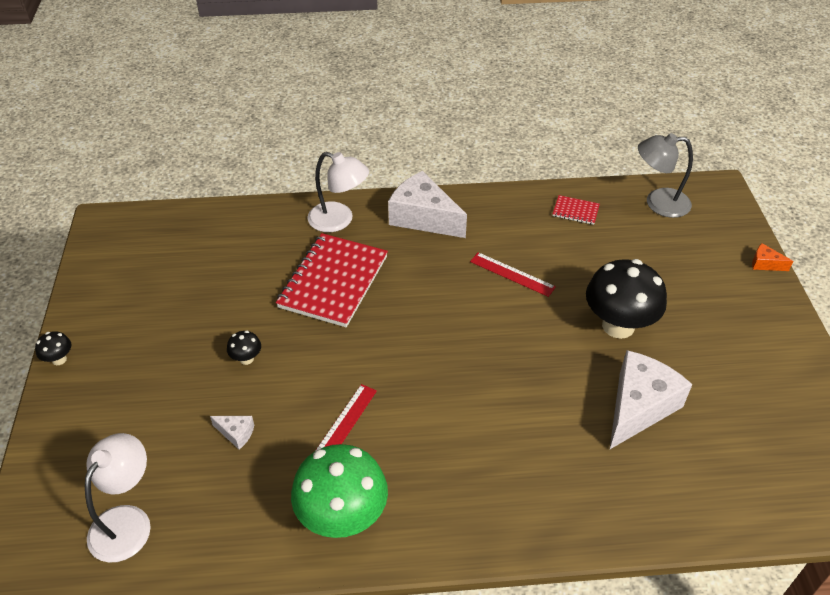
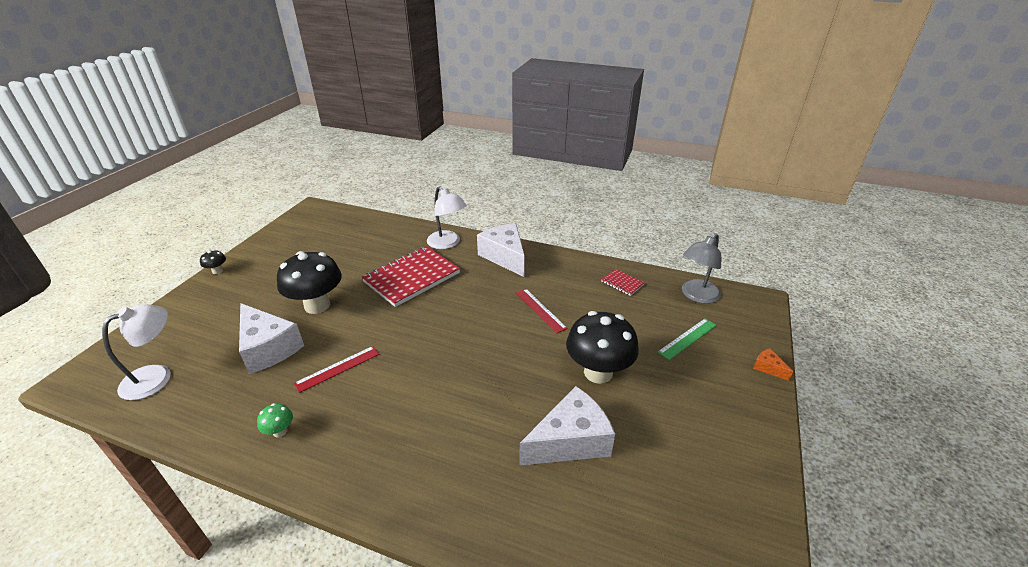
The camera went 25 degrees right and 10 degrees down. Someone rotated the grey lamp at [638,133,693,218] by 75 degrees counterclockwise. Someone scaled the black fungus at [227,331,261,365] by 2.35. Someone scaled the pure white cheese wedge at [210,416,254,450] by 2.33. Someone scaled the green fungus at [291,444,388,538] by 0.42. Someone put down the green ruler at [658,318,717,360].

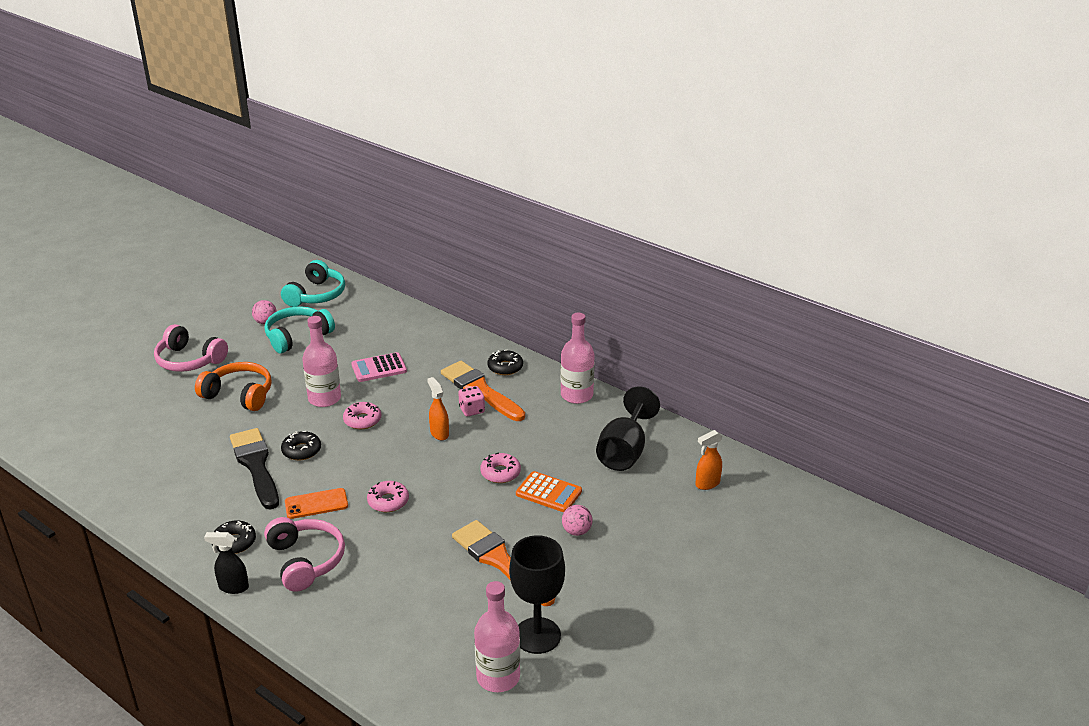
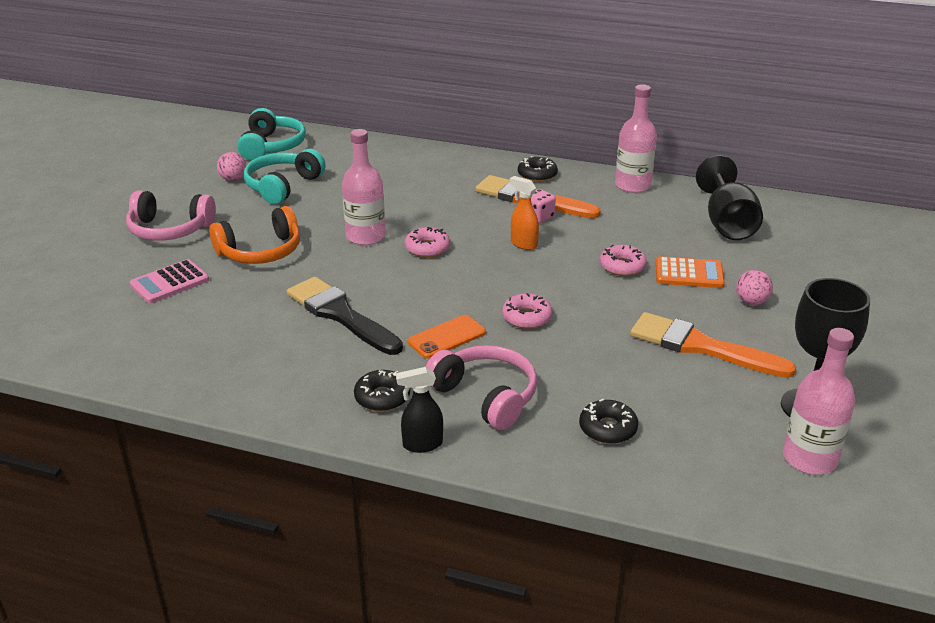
The camera went 20 degrees left and 0 degrees up. Someone carried the pink calculator from [351,352,407,382] to [130,259,209,303]. Someone rotated the orange-coloured headphones at [195,362,272,411] by 150 degrees clockwise. Someone took away the orange-coloured spray bottle at [695,430,723,490]. Someone carried the black doughnut from [281,431,321,460] to [579,399,638,444].

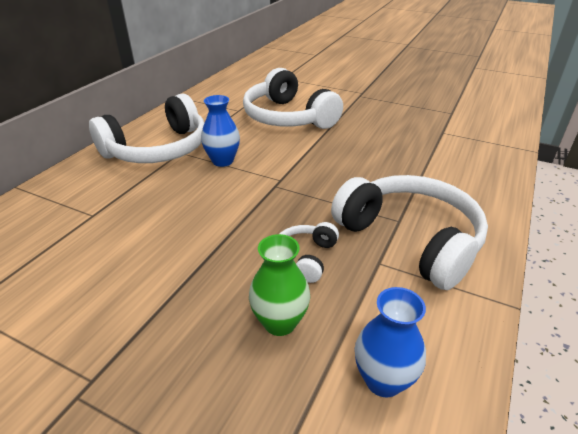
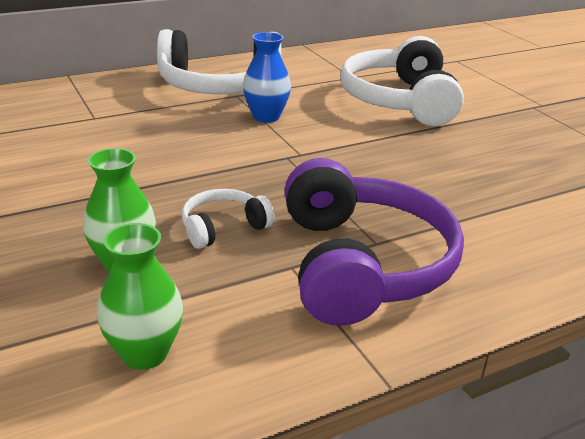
The camera went 35 degrees right and 5 degrees down. Someone repainted the pure white headphones at [331,175,488,290], which became the royal purple headphones at [285,158,464,326]. Someone repainted the blue vase at [355,287,426,397], which became the green vase at [97,223,183,370].

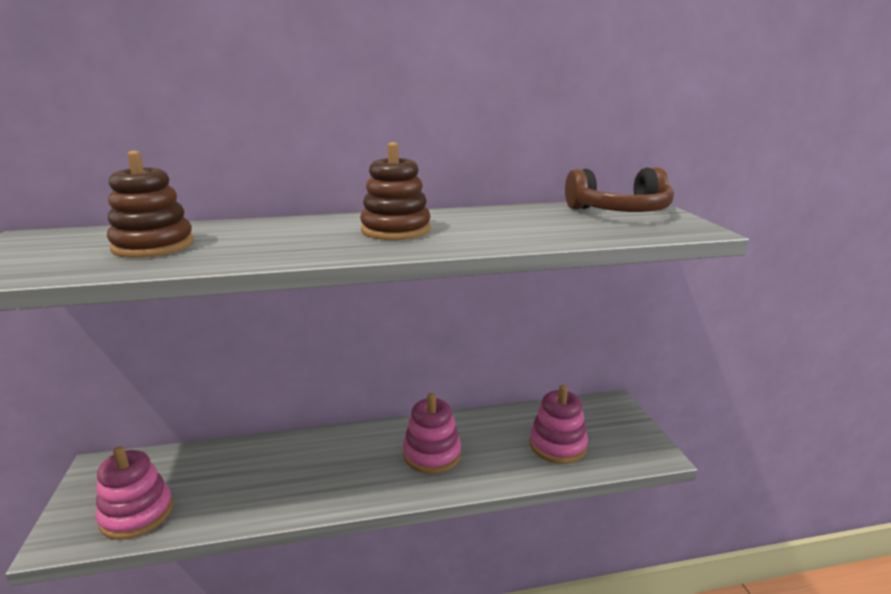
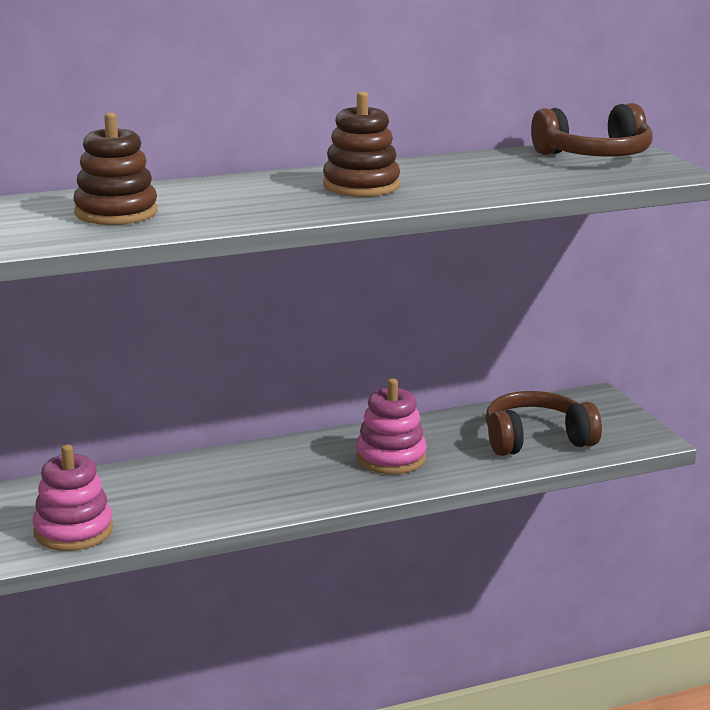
The camera went 10 degrees left and 0 degrees up. Someone swapped the pink ring stacker at [529,385,588,464] for the dark brown headphones at [486,391,602,456].

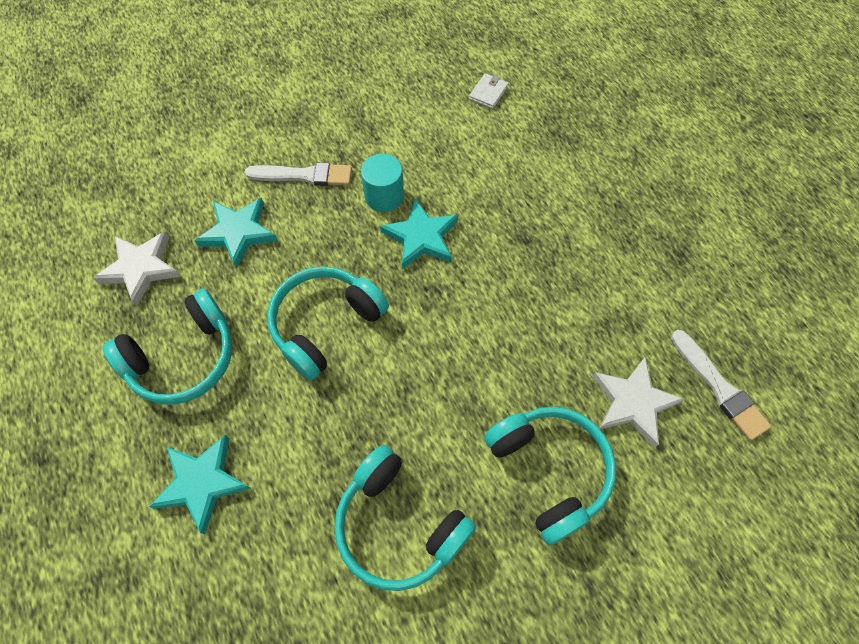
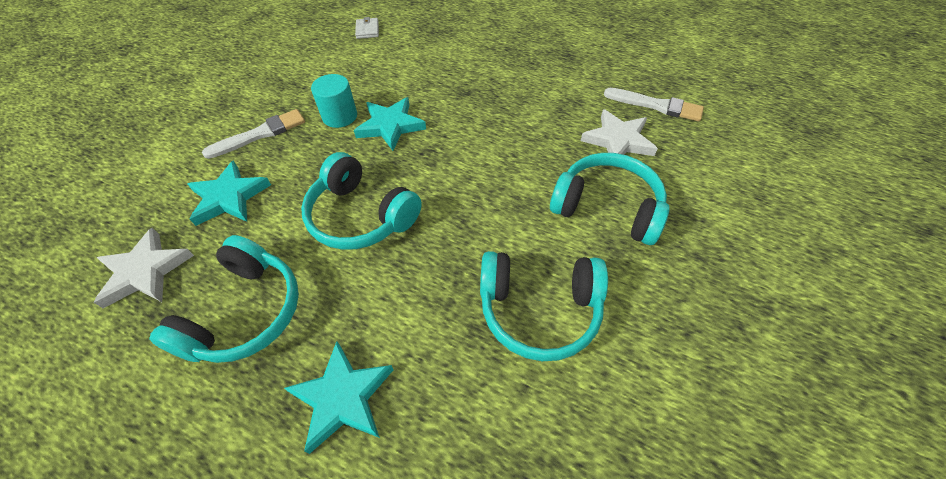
The camera went 35 degrees left and 10 degrees down. Someone rotated the teal headphones at [267,266,389,381] by 60 degrees counterclockwise.

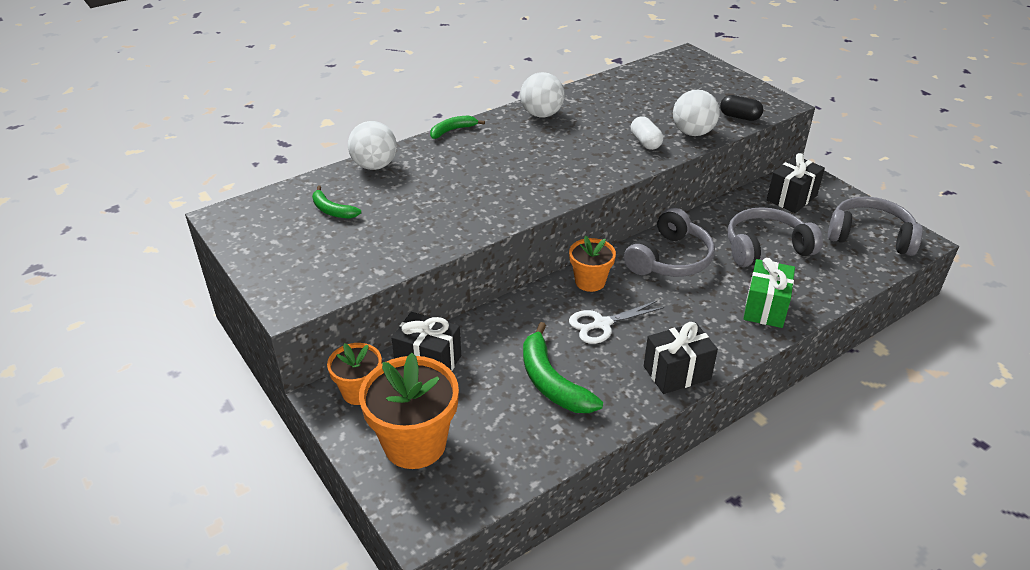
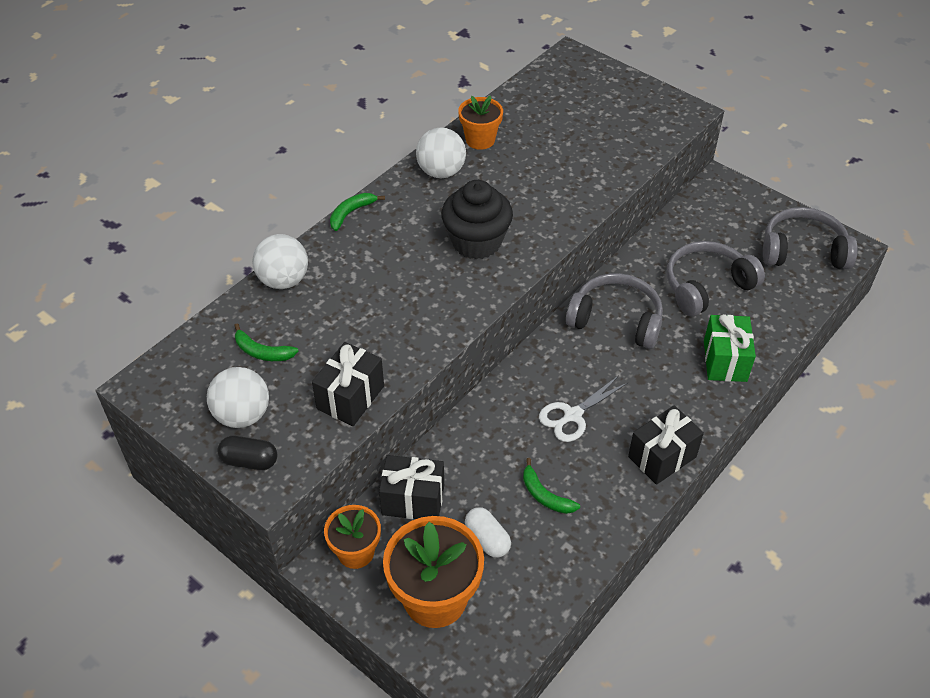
The camera went 15 degrees left and 10 degrees up. Someone carried the pure white play ball from [673,89,720,136] to [207,367,269,428]. Someone carried the black capsule from [720,95,763,121] to [217,436,278,470]. Someone carried the pure white capsule from [631,117,663,150] to [465,507,511,557]. Someone carried the black wrapped gift from [767,153,825,213] to [312,342,384,426]. Someone rotated the grey headphones at [624,208,715,277] by 90 degrees counterclockwise. Someone carried the orange-coloured plant pot from [569,236,616,292] to [458,96,503,150]. Someone scaled the green banana fruit at [523,322,603,413] by 0.58. Someone put down the black fairy cake at [441,180,513,259].

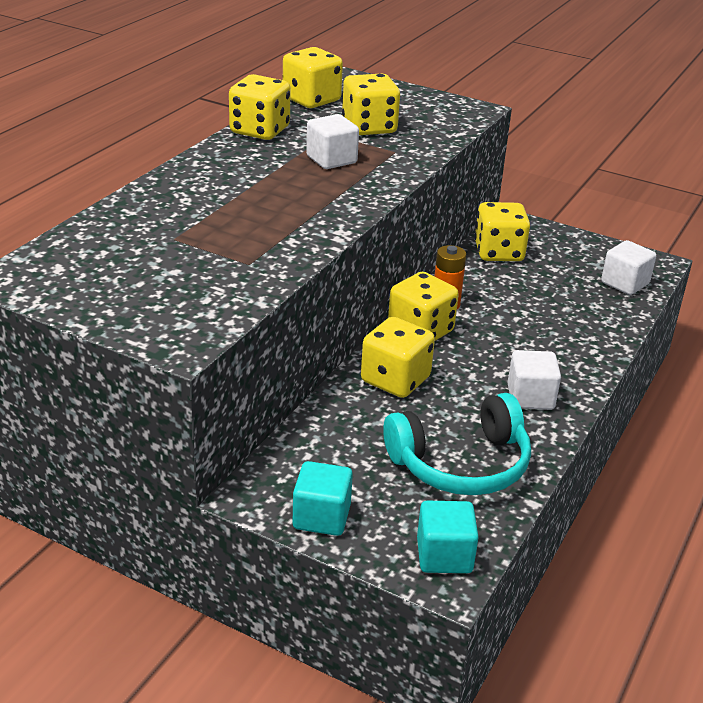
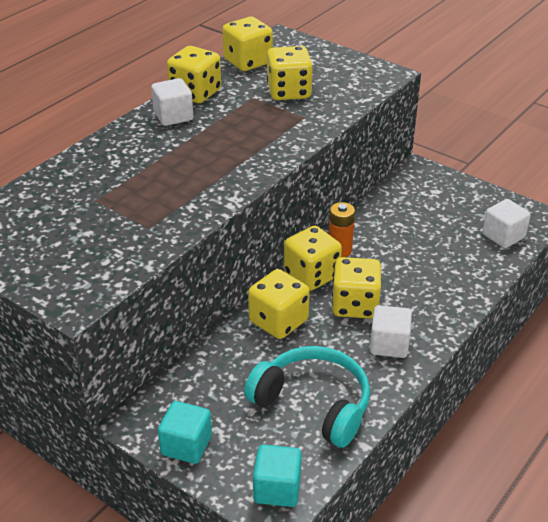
The camera went 10 degrees right and 5 degrees up. Someone carried the pure white cube from [306,114,359,169] to [151,78,193,126]. Someone carried the bright yellow game die from [475,202,530,261] to [332,257,381,319]. Someone rotated the teal headphones at [383,393,531,495] by 135 degrees counterclockwise.

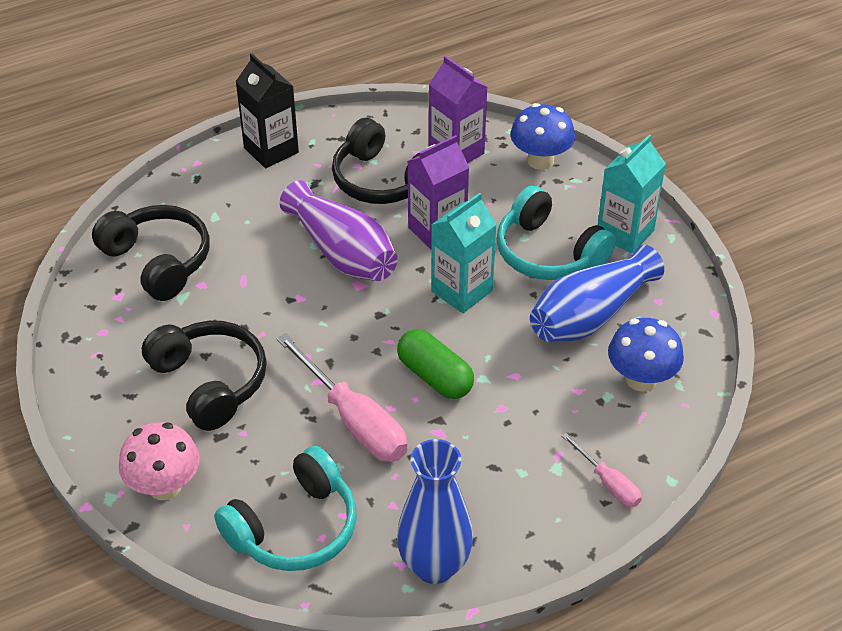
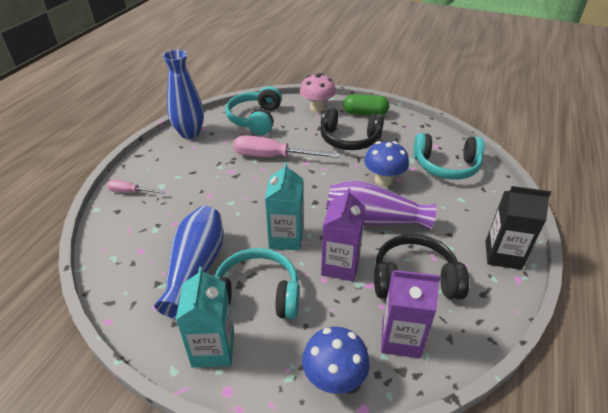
The camera went 140 degrees right and 5 degrees down. Someone repainted the black headphones at [92,205,210,301], which became the teal headphones at [413,133,485,180]. Someone carried the blue fungus from [608,318,684,391] to [364,141,409,186]. Someone carried the green capsule from [397,329,474,399] to [343,94,389,116].

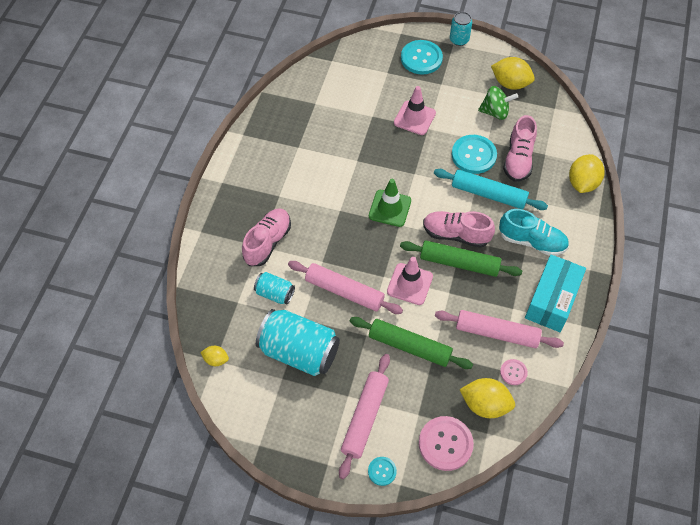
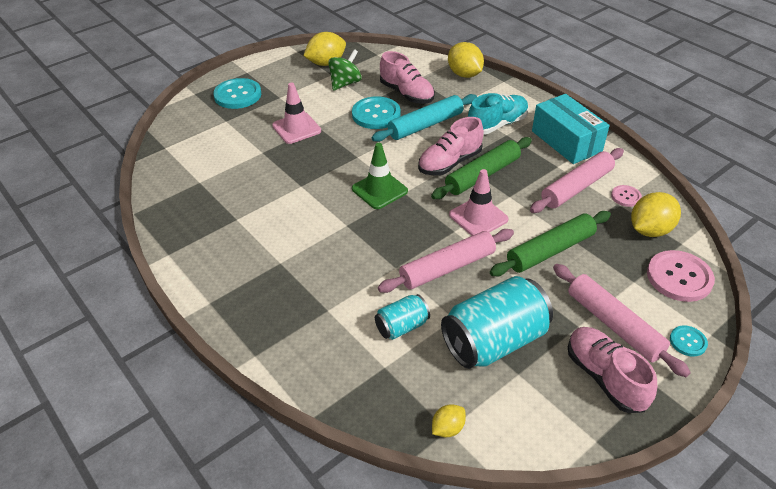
The camera went 55 degrees left and 15 degrees down. Someone took away the teal soda can at [450,12,472,46]. Someone carried the pink shoe from [242,208,291,266] to [568,327,657,413].

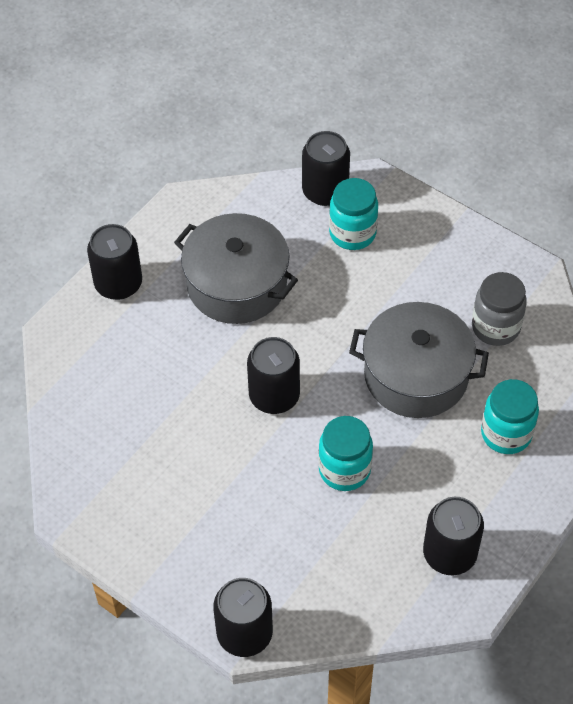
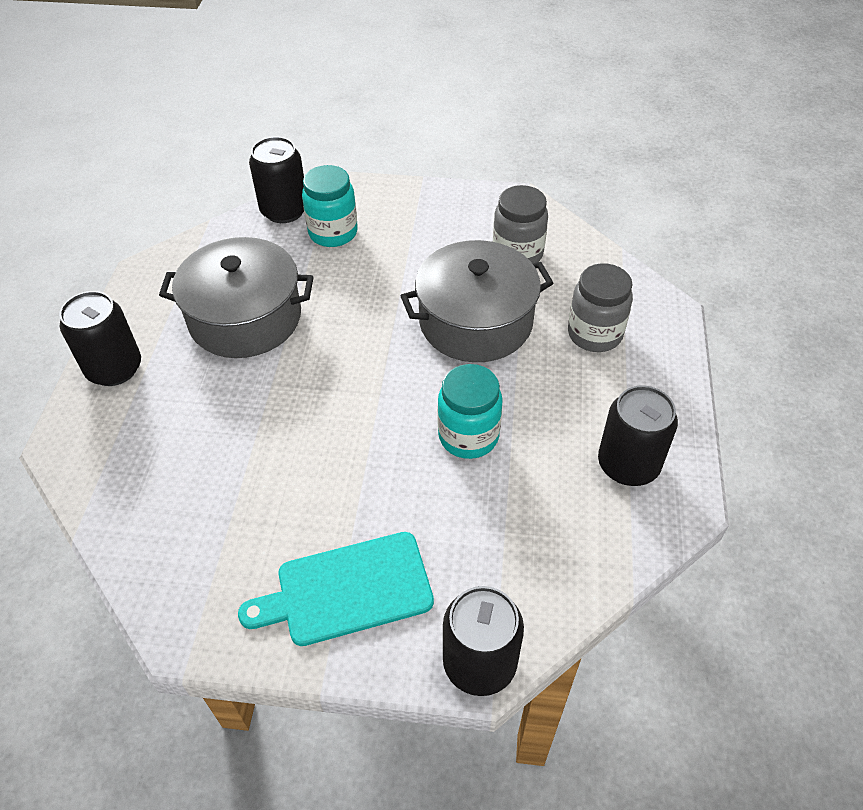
The camera went 30 degrees left and 5 degrees down. Someone took away the black soda can at [247,337,300,414]. Someone repainted the teal jar at [481,379,539,454], which became the grey jar at [568,263,633,352]. Someone put down the teal chopping board at [238,532,434,646].

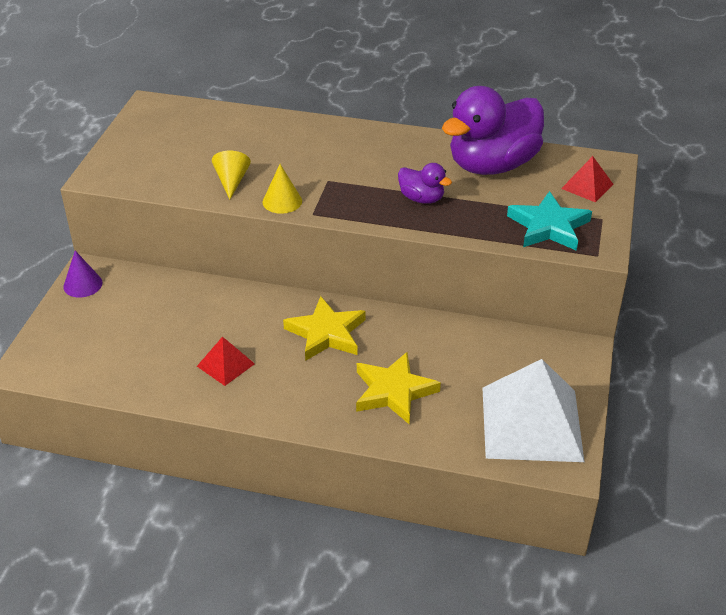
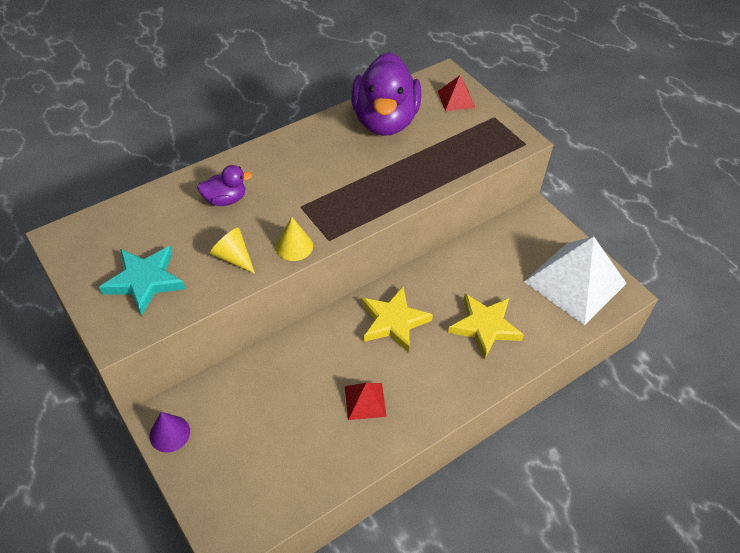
The camera went 50 degrees left and 10 degrees up. Someone carried the royal purple rubber duck from [398,163,452,204] to [197,165,252,206]. Someone carried the teal star from [507,191,592,251] to [99,246,185,316].

